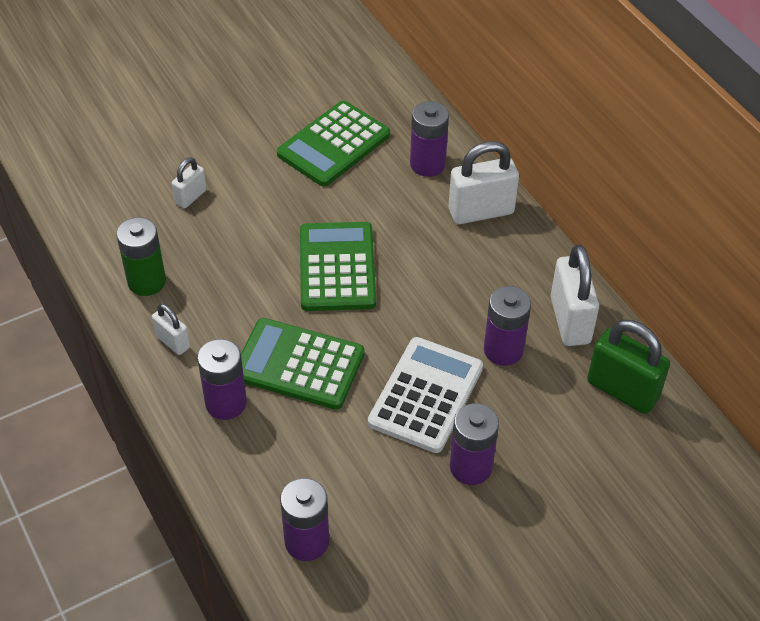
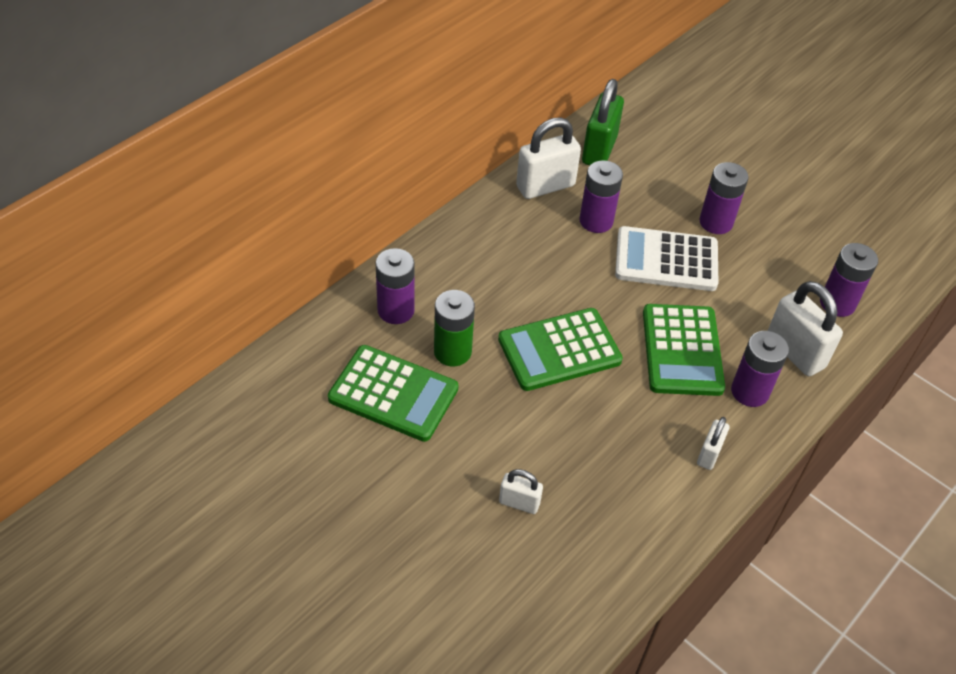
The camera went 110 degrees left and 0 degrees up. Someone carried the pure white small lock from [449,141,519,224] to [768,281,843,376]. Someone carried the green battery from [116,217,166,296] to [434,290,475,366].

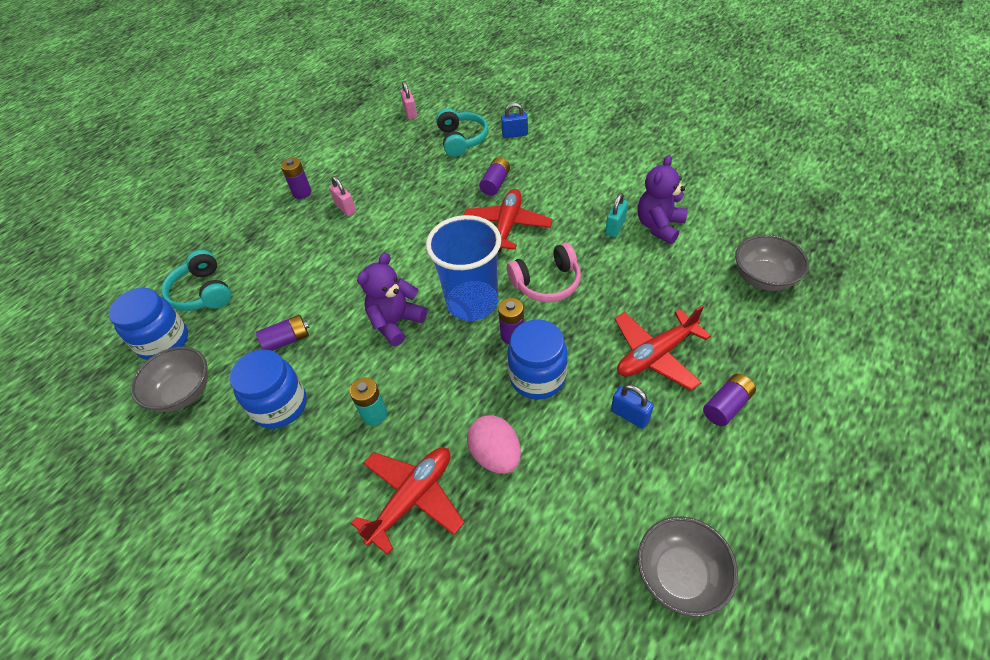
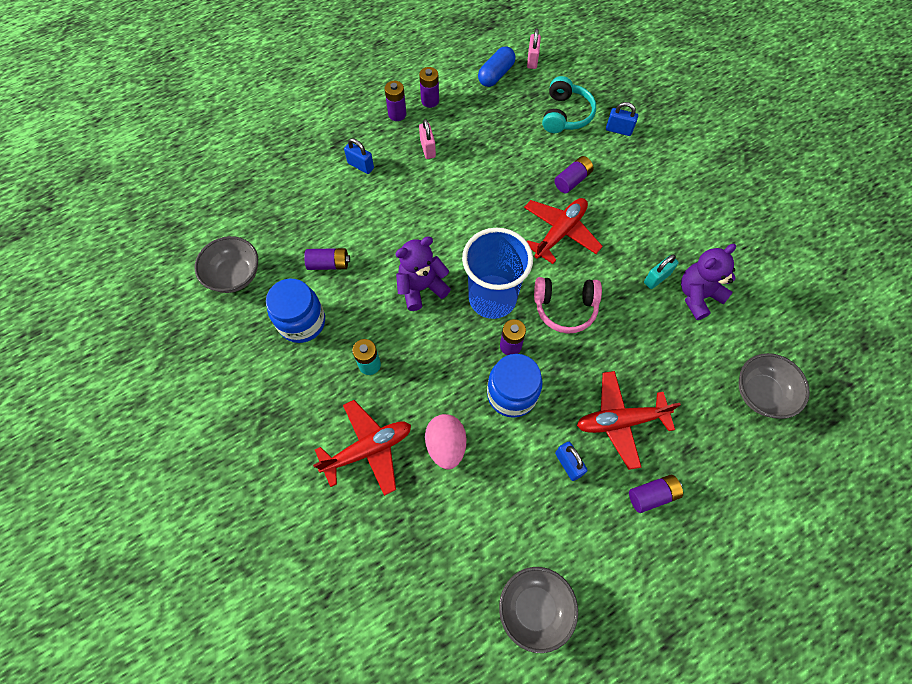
The camera went 20 degrees right and 15 degrees up. Someone took away the teal headphones at [161,250,231,311]. Someone took away the blue jar at [109,288,188,360]. Someone put down the blue capsule at [478,47,516,87]. Someone put down the royal purple battery at [419,67,439,108]. Someone put down the blue small lock at [344,138,374,174].

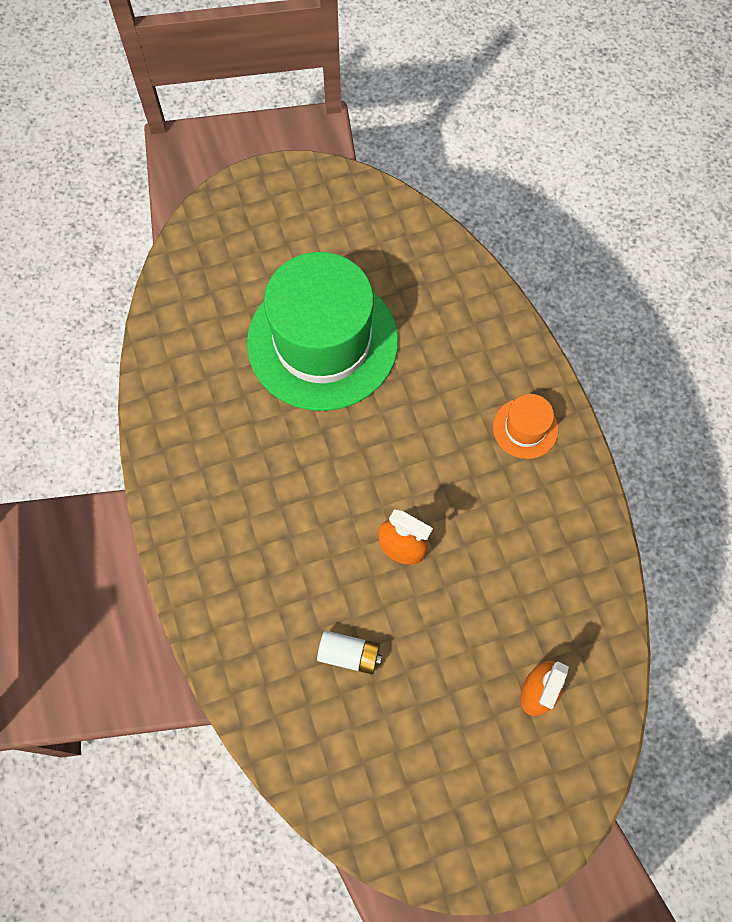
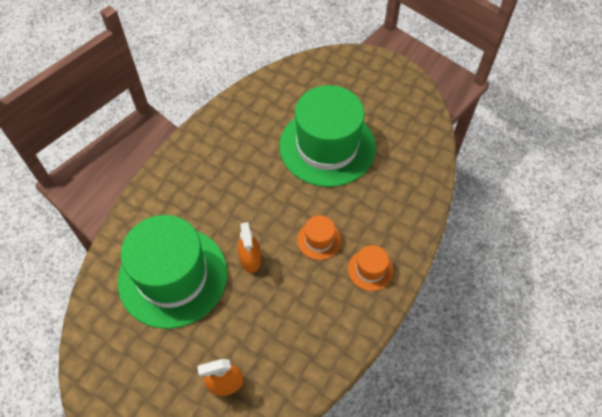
The camera went 50 degrees right and 10 degrees down. Someone swapped the pure white battery at [317,631,382,674] for the green tall hat at [118,215,228,329]. Someone put down the orange-coloured tall hat at [297,215,341,260].

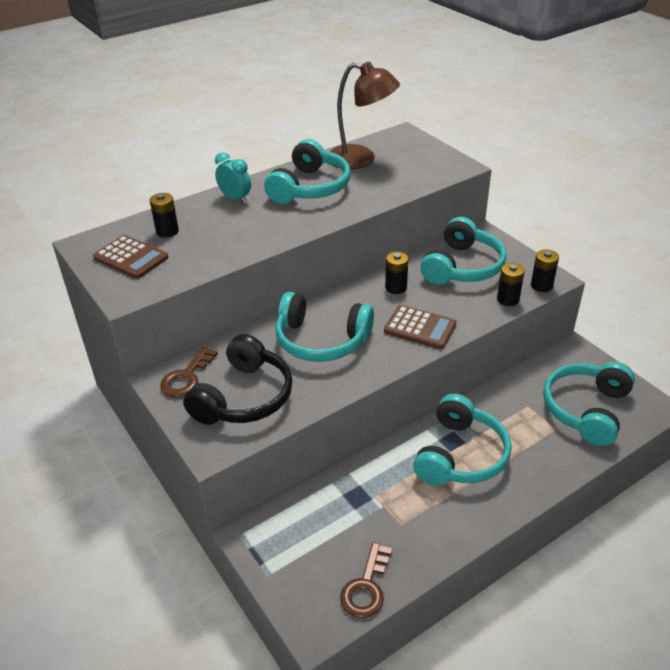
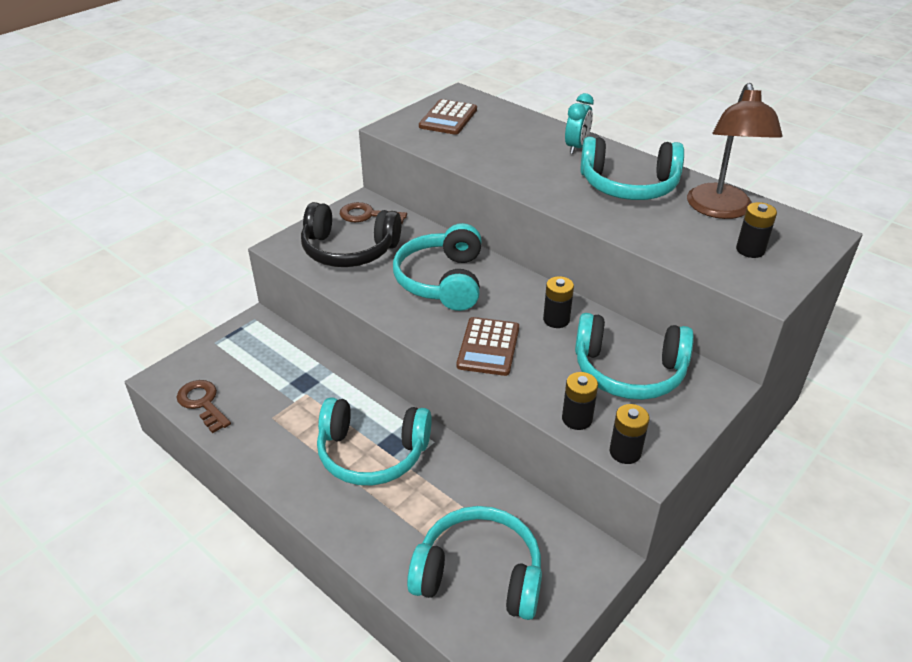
The camera went 75 degrees right and 0 degrees up. Someone carried the black battery from [150,193,179,238] to [736,202,777,258]. Someone rotated the dark brown key at [340,542,392,618] by 45 degrees clockwise.

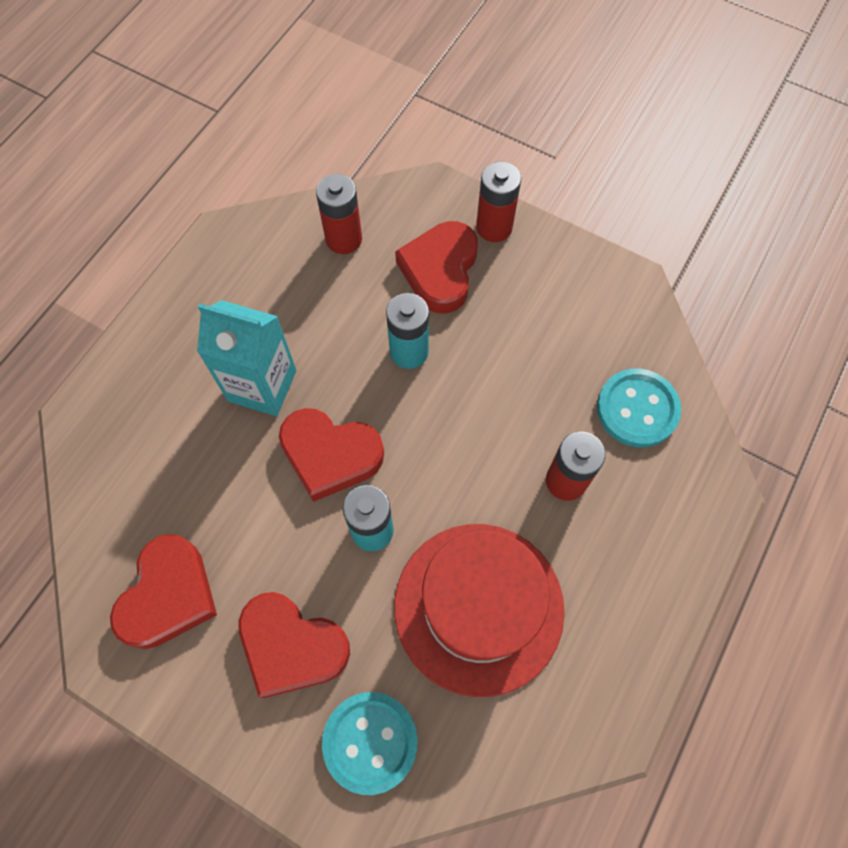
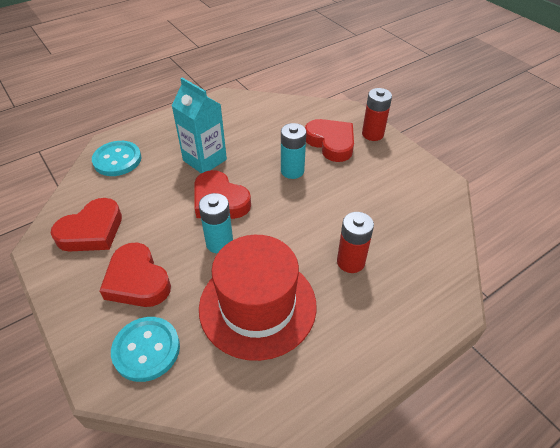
The camera went 25 degrees right and 20 degrees down. Someone took away the crimson battery at [316,174,362,254]. Someone rotated the crimson heart at [395,221,478,314] by 105 degrees clockwise. Someone carried the teal sewing button from [597,369,681,447] to [92,141,141,176].

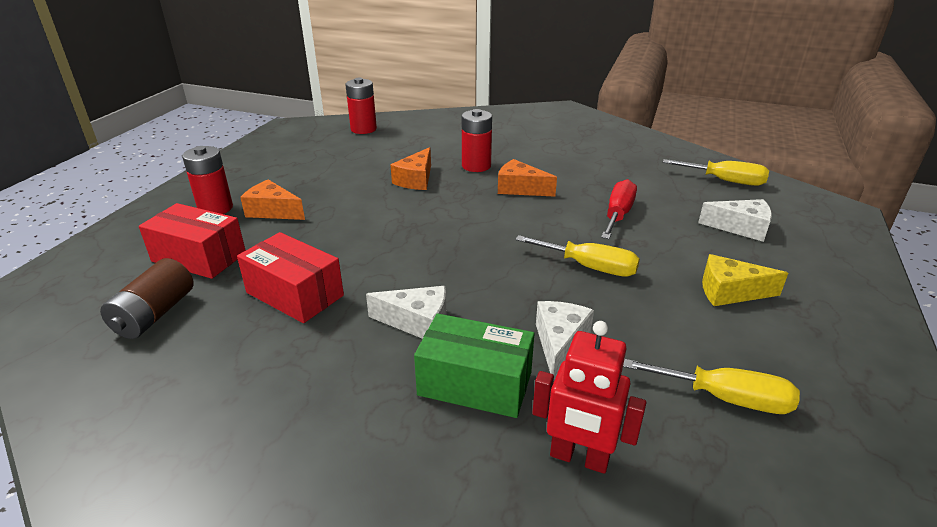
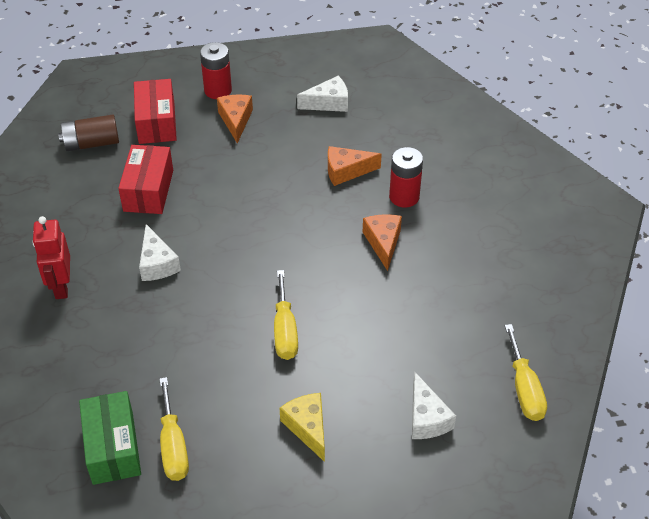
The camera went 60 degrees right and 15 degrees up. Someone took away the crimson battery at [345,78,377,134]. Someone took away the crimson hand screwdriver at [601,179,637,239]. Someone carried the pure white cheese wedge from [536,301,594,380] to [297,76,348,112]. Someone carried the green parcel from [414,313,534,418] to [79,391,141,485]. Someone carried the crimson robot from [532,321,646,474] to [33,216,70,299].

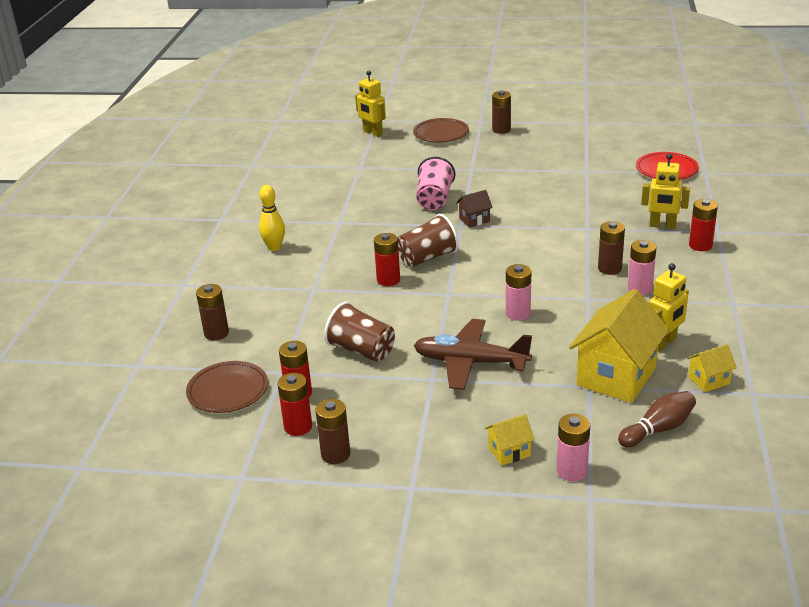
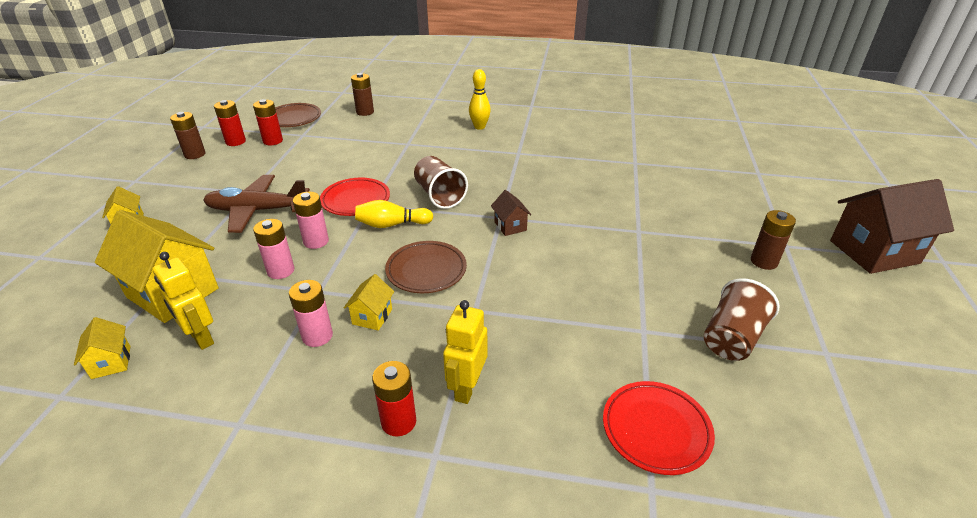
The camera went 90 degrees right and 5 degrees up. Someone took away the bright yellow robot at [355,71,386,137]. Someone carried the dark brown dinner plate from [413,118,469,143] to [385,241,467,293]. Someone took away the pink cup at [416,157,455,210]. Someone swapped the dark brown battery at [598,221,625,275] for the bright yellow cottage at [344,274,394,331]. Someone took away the crimson battery at [374,233,400,286]. Someone carried the dark brown cup from [324,302,395,362] to [704,278,780,361]. Someone rotated the dark brown aeroplane at [413,319,532,390] by 105 degrees counterclockwise. Someone took away the dark brown skittle at [618,391,696,448]. Someone carried the pink battery from [557,414,590,481] to [253,219,294,279]. Someone put down the crimson dinner plate at [320,178,390,216]. Someone put down the dark brown cottage at [830,179,954,274]. Someone put down the bright yellow skittle at [355,200,433,228].

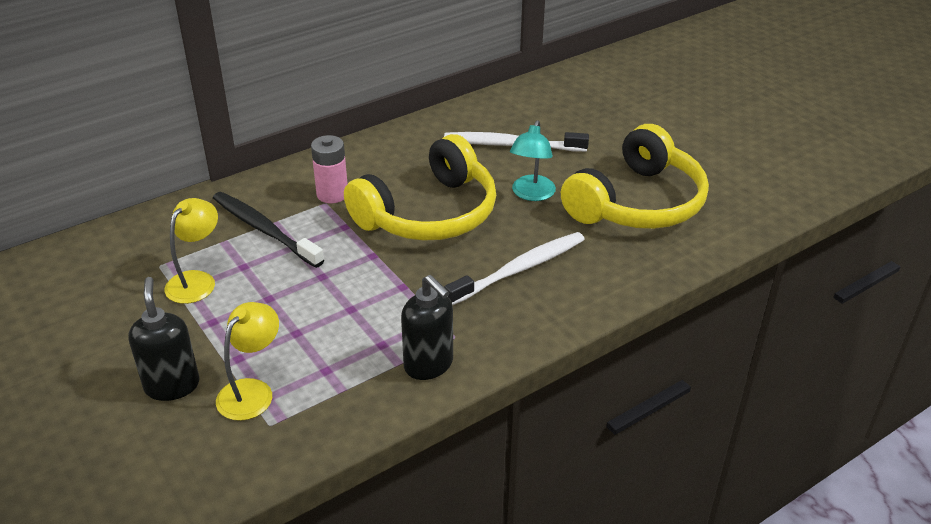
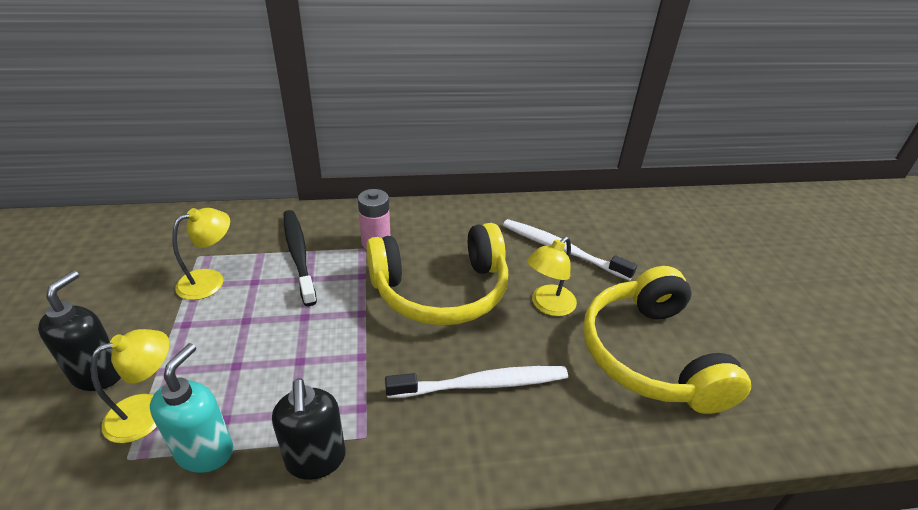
The camera went 25 degrees right and 0 degrees up. Someone repainted the teal lamp at [510,120,556,201], which became the bright yellow lamp at [527,237,577,316]. Someone rotated the bright yellow headphones at [561,124,709,229] by 105 degrees clockwise. Someone put down the teal soap dispenser at [150,343,233,473].

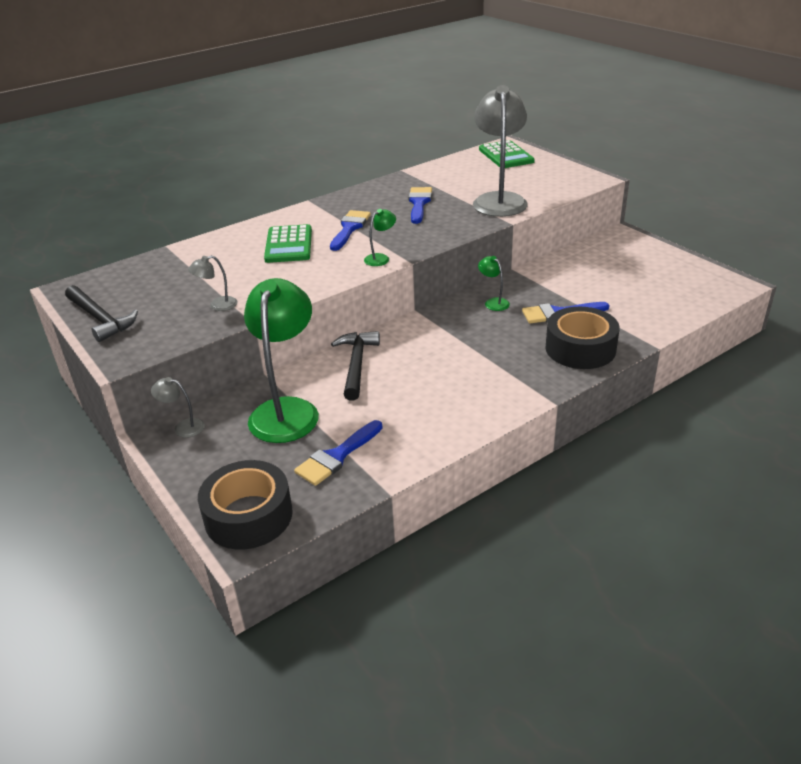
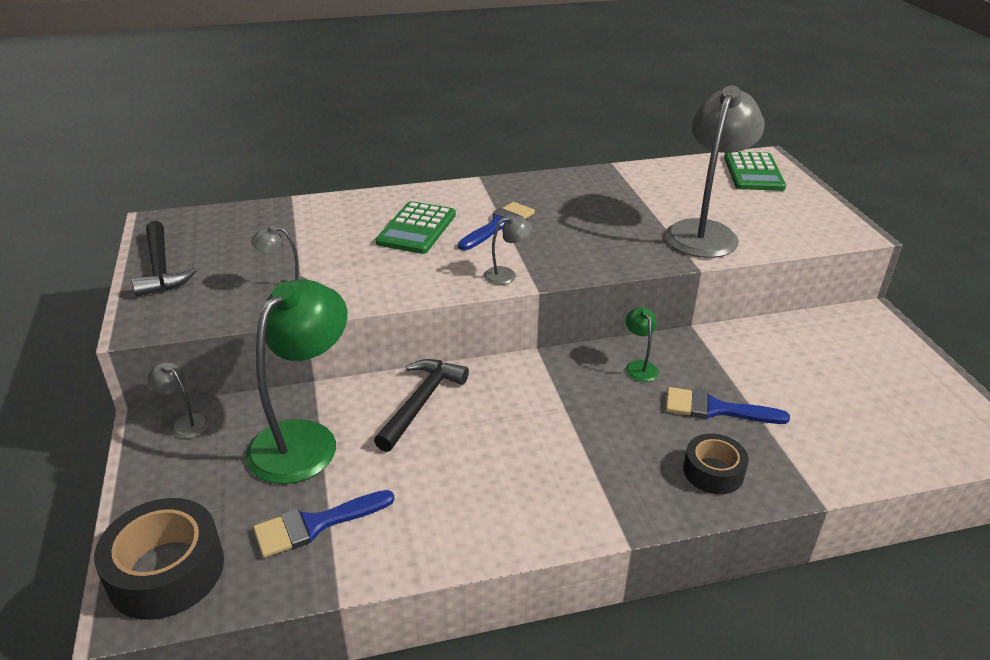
The camera went 20 degrees right and 0 degrees up. Someone took away the blue paint brush at [408,187,432,224]. Someone repainted the green lamp at [364,209,396,266], which became the grey lamp at [484,215,532,285]. Someone scaled the black sticky tape at [545,307,620,369] by 0.61.

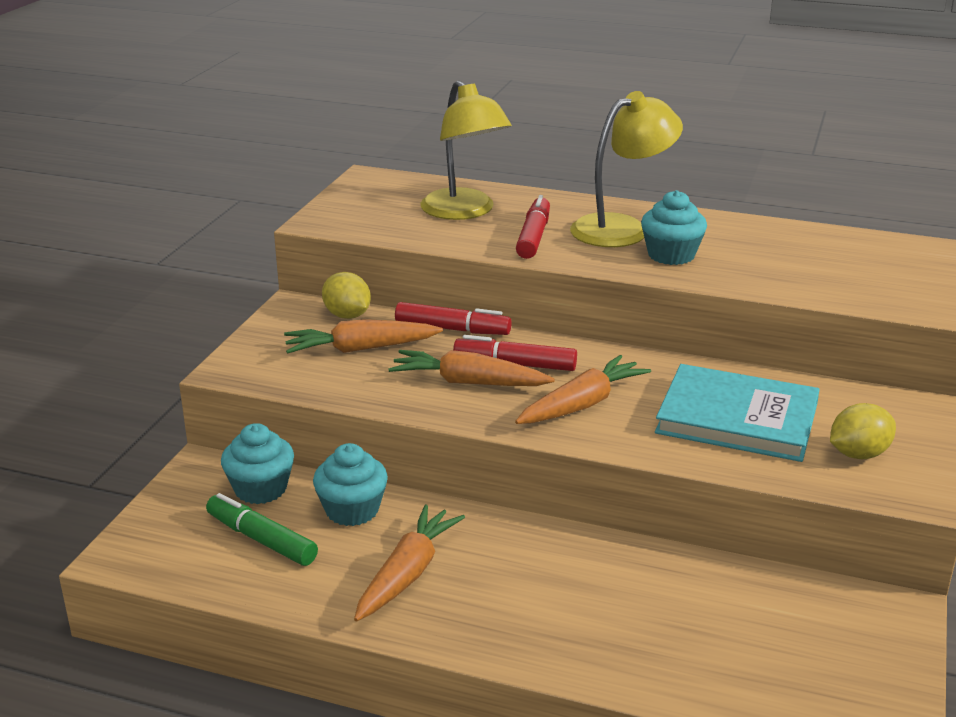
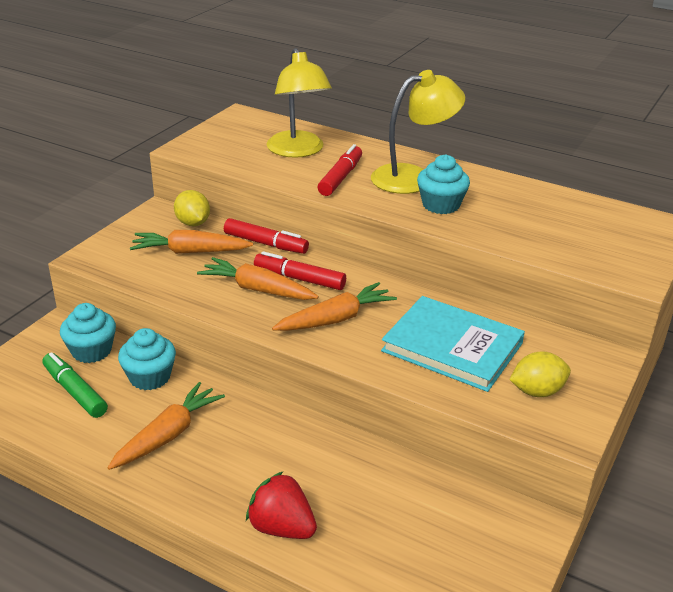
The camera went 10 degrees right and 5 degrees up. Someone put down the crimson strawberry at [246,471,317,539].

